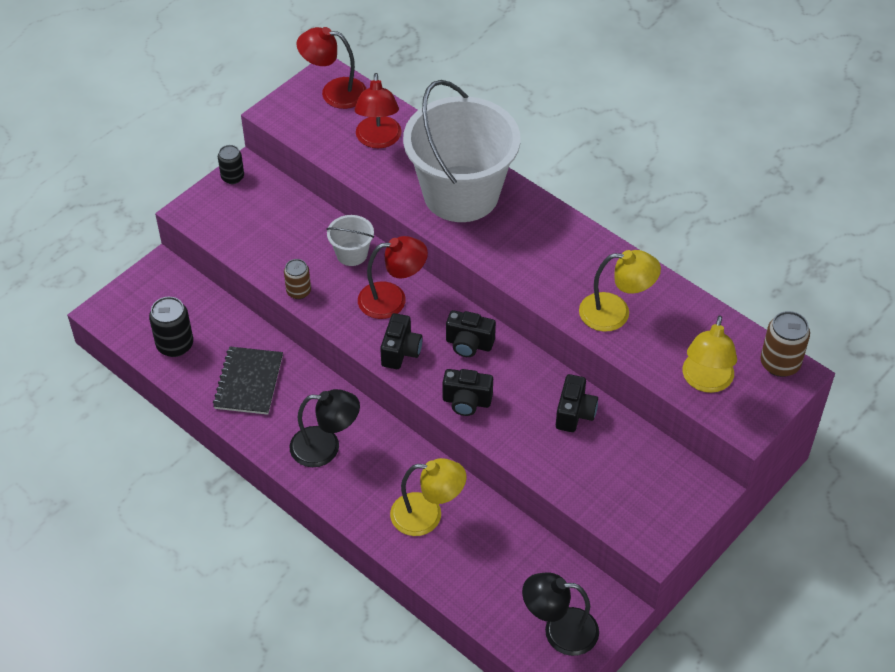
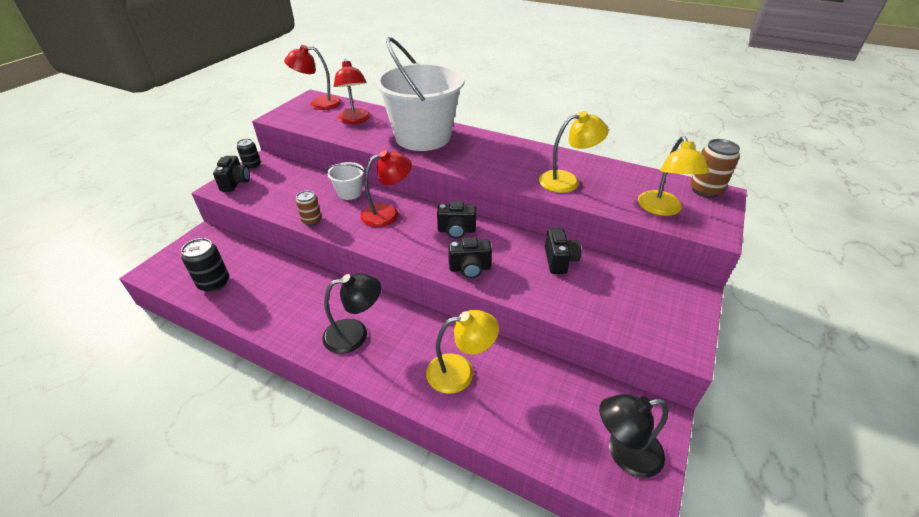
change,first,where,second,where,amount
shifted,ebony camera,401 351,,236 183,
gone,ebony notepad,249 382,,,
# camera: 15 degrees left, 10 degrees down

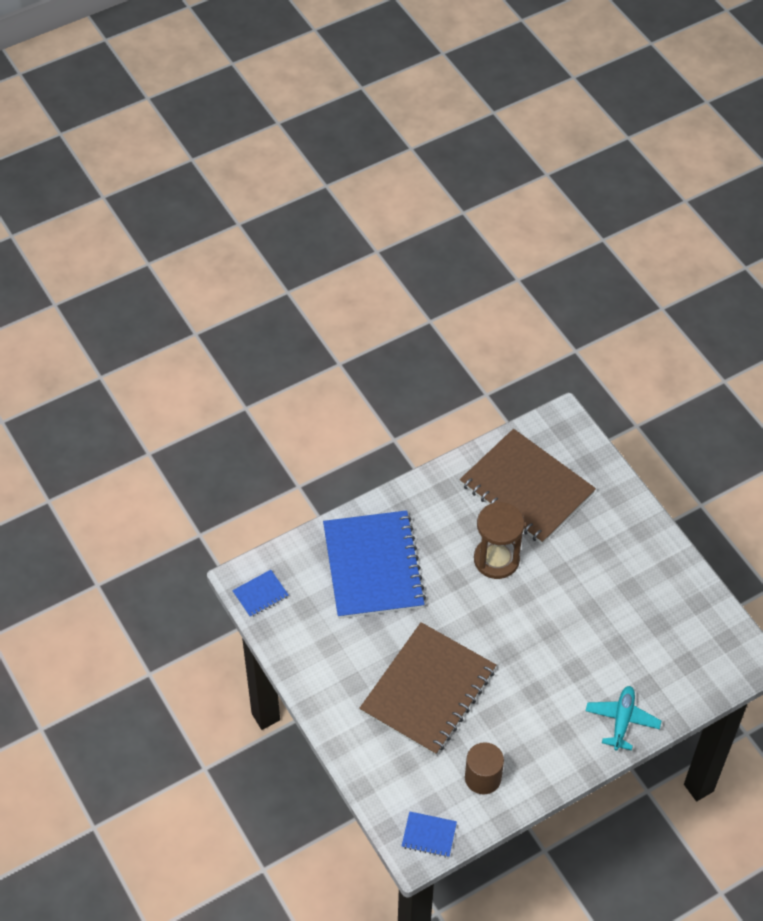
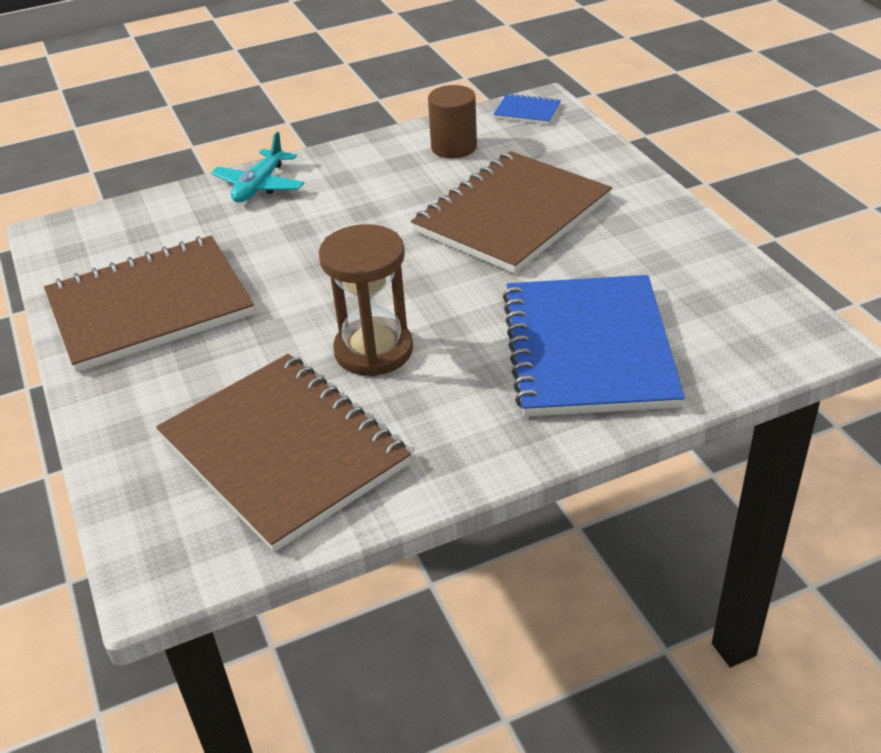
change,first,where,second,where,amount
gone,blue notepad,260 594,,,
new,,,russet notepad,150 306,
# camera: 170 degrees left, 15 degrees down

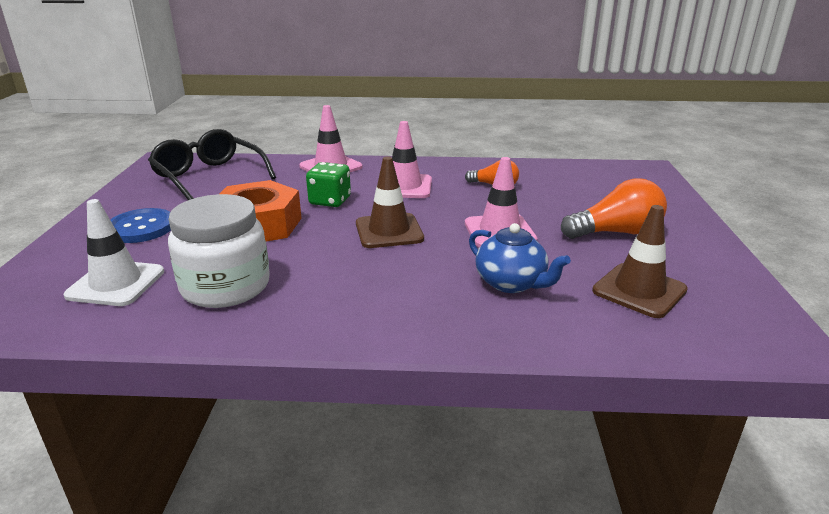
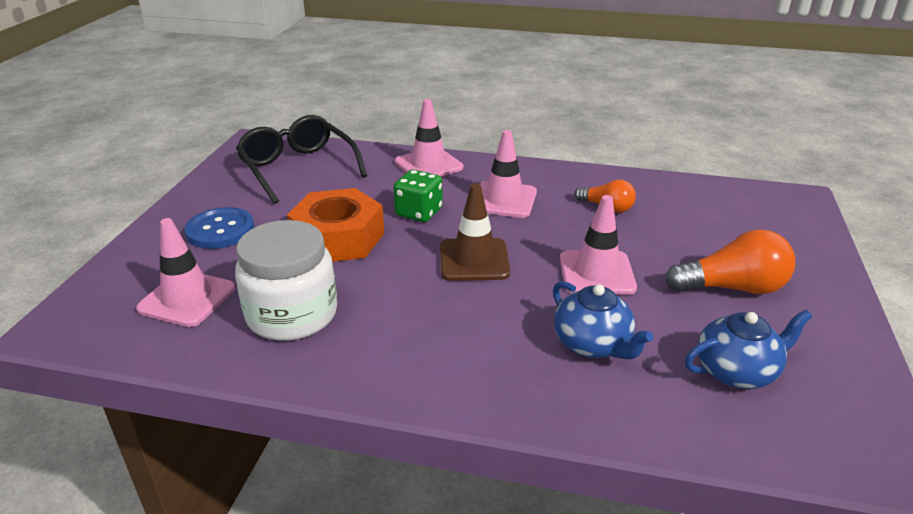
change,first,where,second,where,amount
repainted,pure white safety cone,116 283,rosy safety cone,187 298,
swapped,russet safety cone,639 290,blue tea pot,737 371,
# camera: 10 degrees right, 5 degrees up

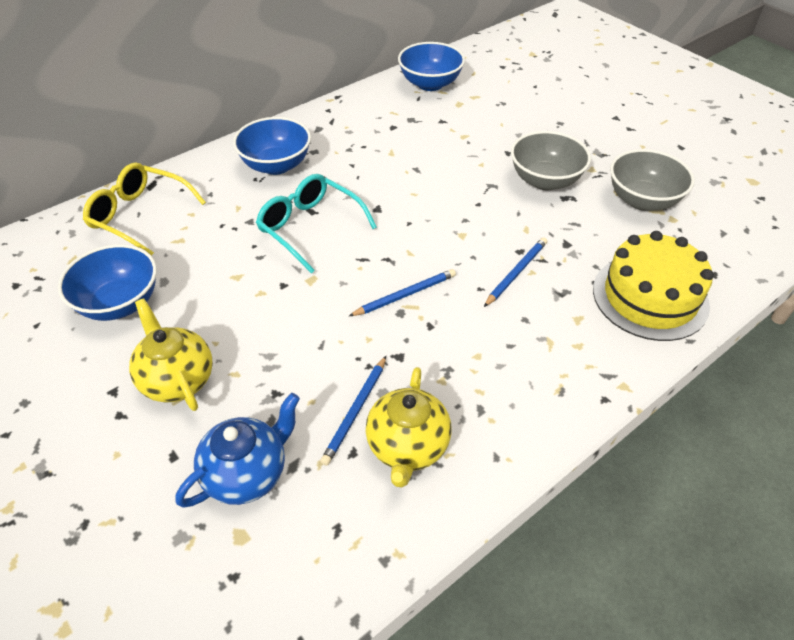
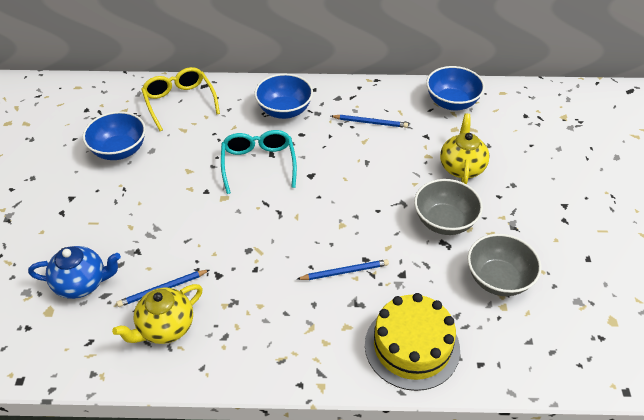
change,first,where,second,where,amount
shifted,blue wooden pencil,405 295,,370 122,
shifted,bright yellow tea pot,177 379,,461 167,
# camera: 40 degrees right, 0 degrees up

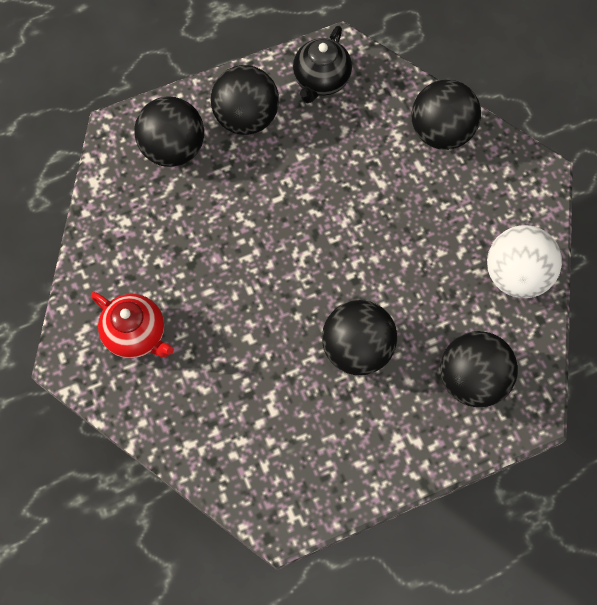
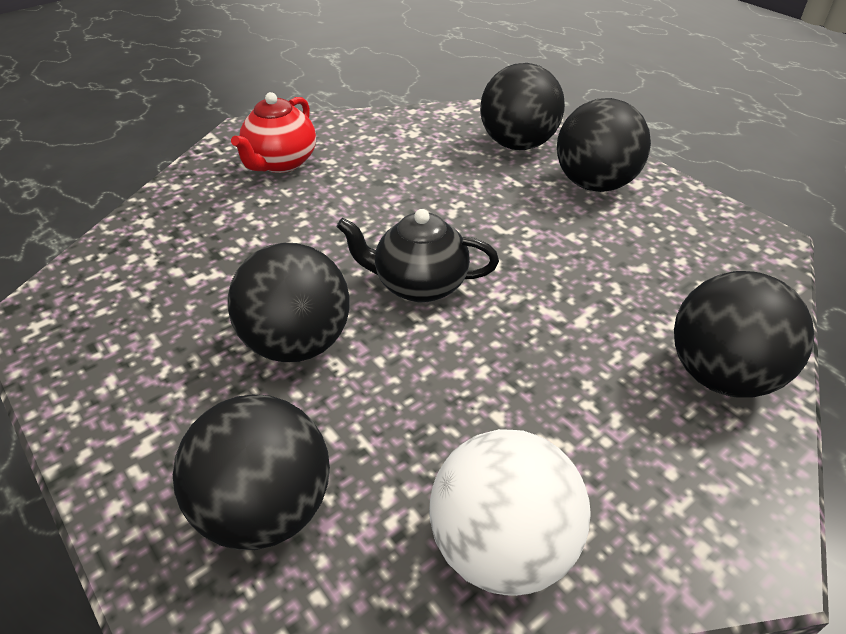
change,first,where,second,where,amount
shifted,ebony tea pot,321 80,,419 285,
# camera: 75 degrees right, 25 degrees down

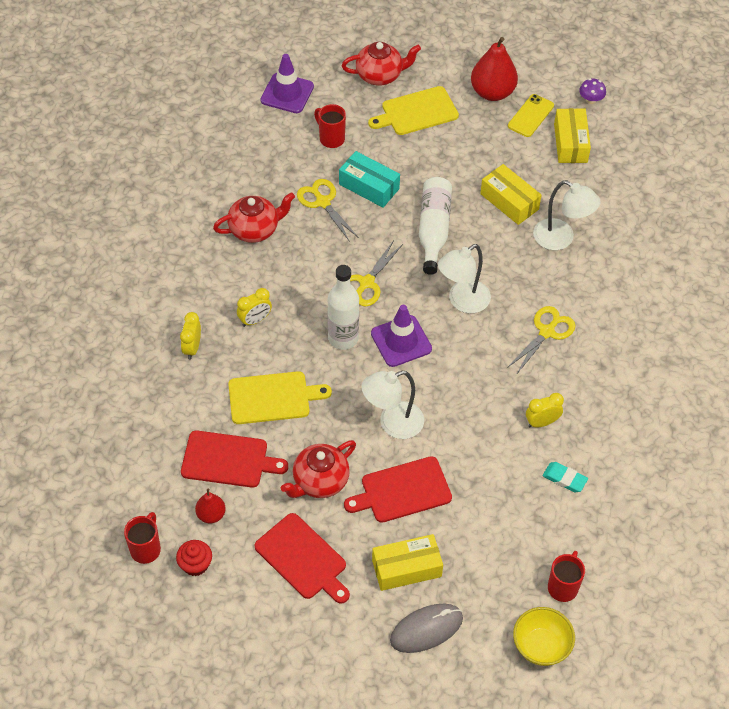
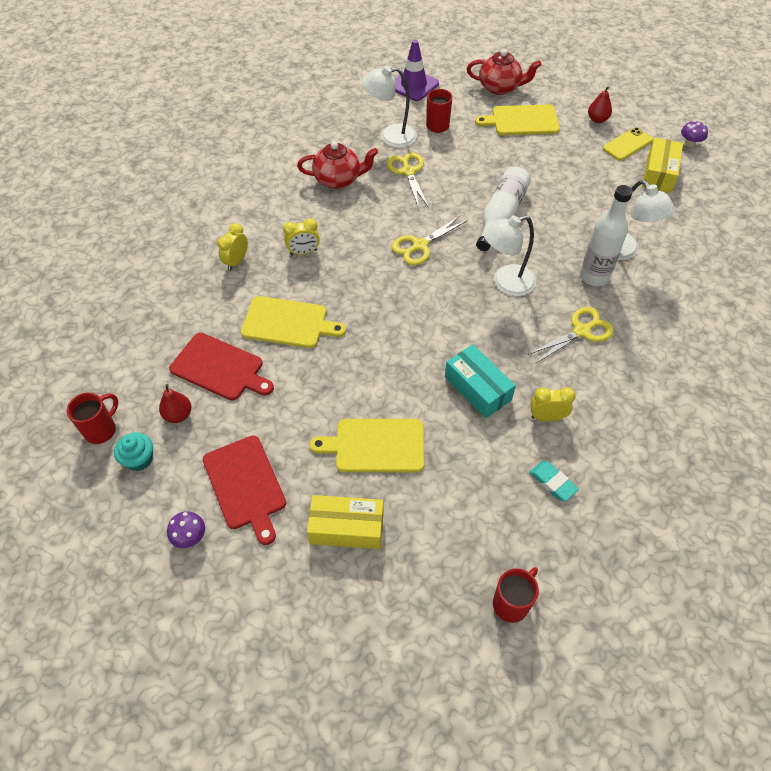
change,first,where,second,where,amount
scaled,red pear,492 92,,597 119,x0.53
shifted,teal package,369 186,,477 388,
gone,bright yellow package,509 201,,,
shifted,pure white drink bottle,343 338,,594 276,
gone,purple safety cone,401 341,,,
shifted,pure white lamp,392 423,,390 136,
gone,red tea pot,319 481,,,
repainted,red chopping board,402 491,bright yellow chopping board,375 445,
repainted,red cupcake,195 564,teal cupcake,139 459,
gone,gray computer mouse,426 629,,,
gone,bright yellow bowl,541 646,,,
new,,,purple fungus,190 536,
# camera: 20 degrees right, 0 degrees up

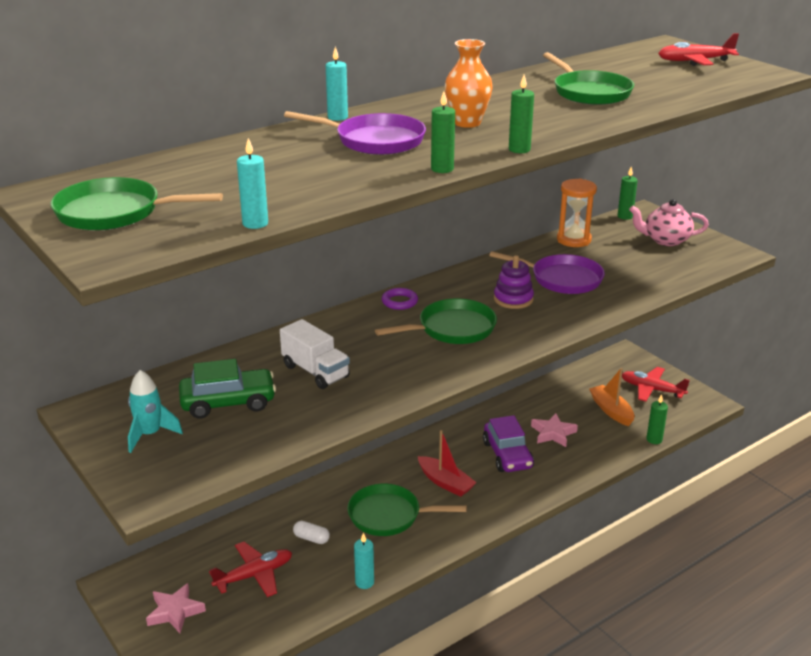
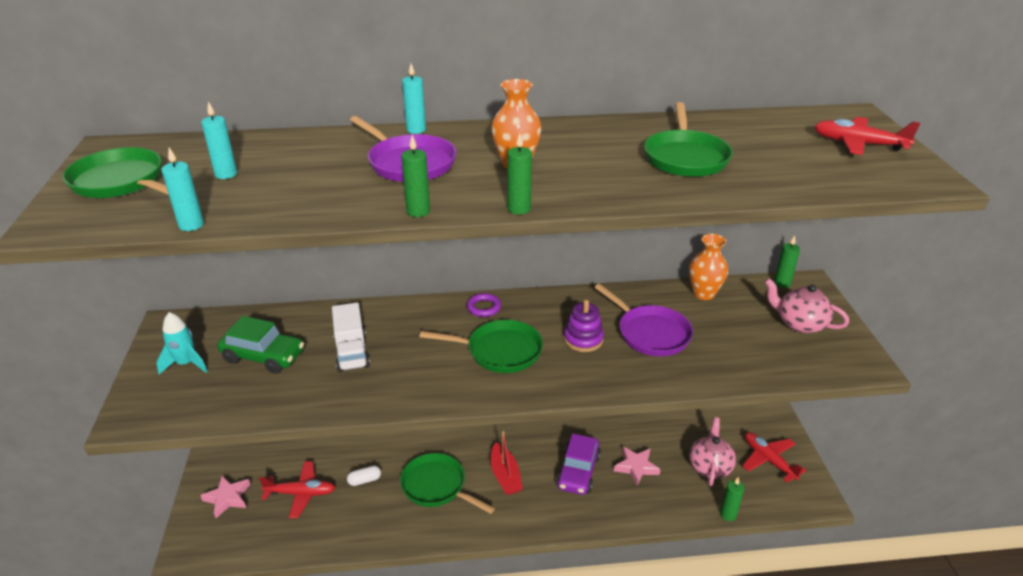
change,first,where,second,where,amount
swapped,orange-coloured hourglass,573 240,orange-coloured flower vase,704 294,
swapped,orange-coloured boat,611 410,rosy tea pot,710 466,
rotated,pure white pill shape,311 538,,364 480,75 degrees counterclockwise
shifted,teal candle,364 582,,226 174,
# camera: 30 degrees right, 5 degrees up

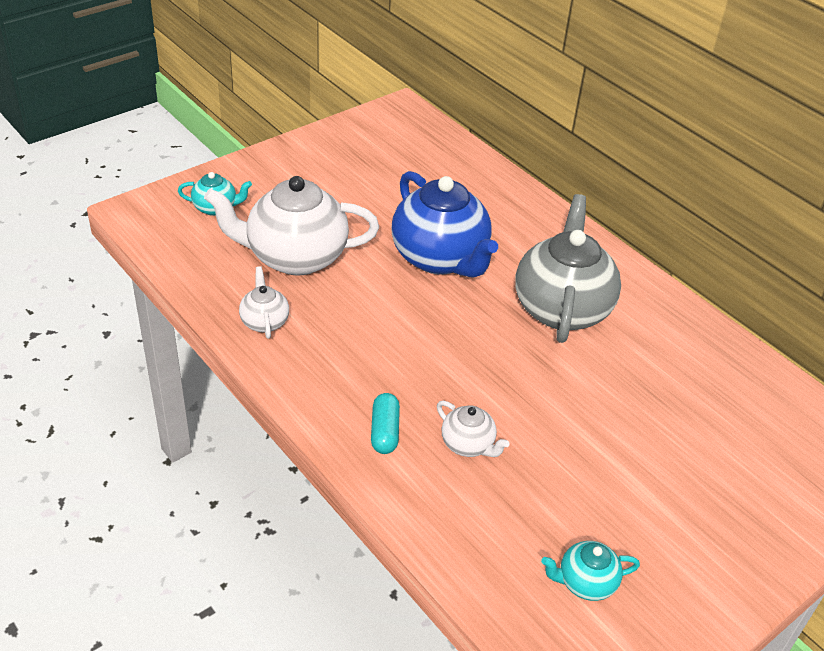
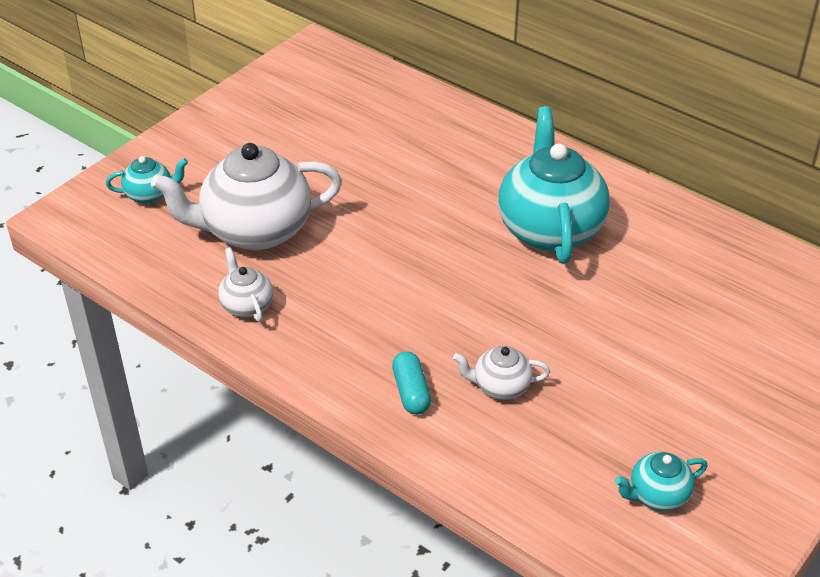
change,first,where,second,where,amount
gone,blue tea pot,440 258,,,
repainted,gray tea pot,561 308,teal tea pot,549 228,
rotated,pure white tea pot,468 445,,500 387,150 degrees clockwise
# camera: 10 degrees left, 0 degrees up

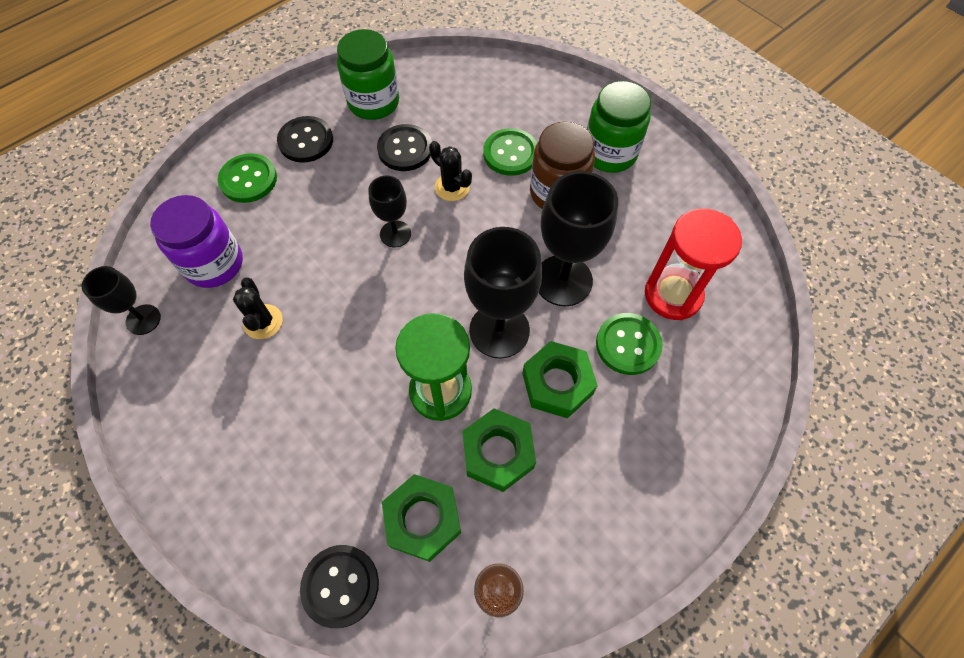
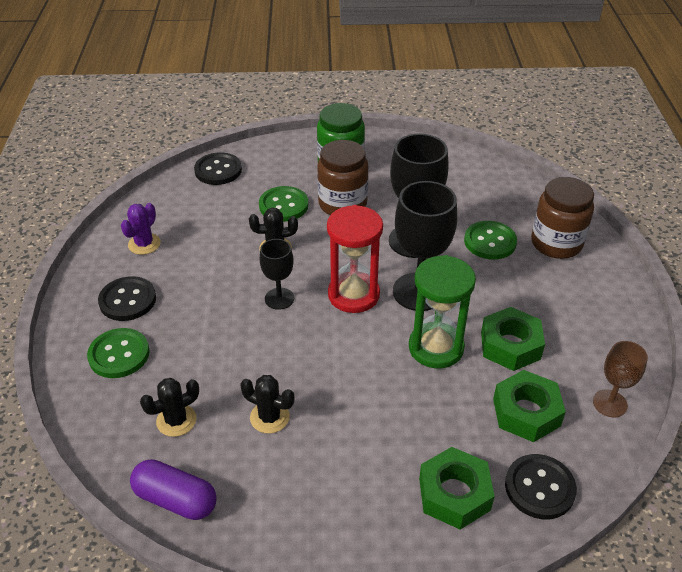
change,first,where,second,where,amount
swapped,leaf-green jam jar,373 102,purple saguaro cactus,144 244,
shifted,ebony button,405 149,,218 170,
swapped,purple jam jar,214 264,ebony saguaro cactus,176 420,
shifted,red hourglass,673 295,,353 295,
swapped,ebony goblet,143 319,purple pill shape,175 499,
shifted,leaf-green nut,557 383,,454 494,
new,,,russet jam jar,556 243,
# camera: 50 degrees left, 20 degrees down

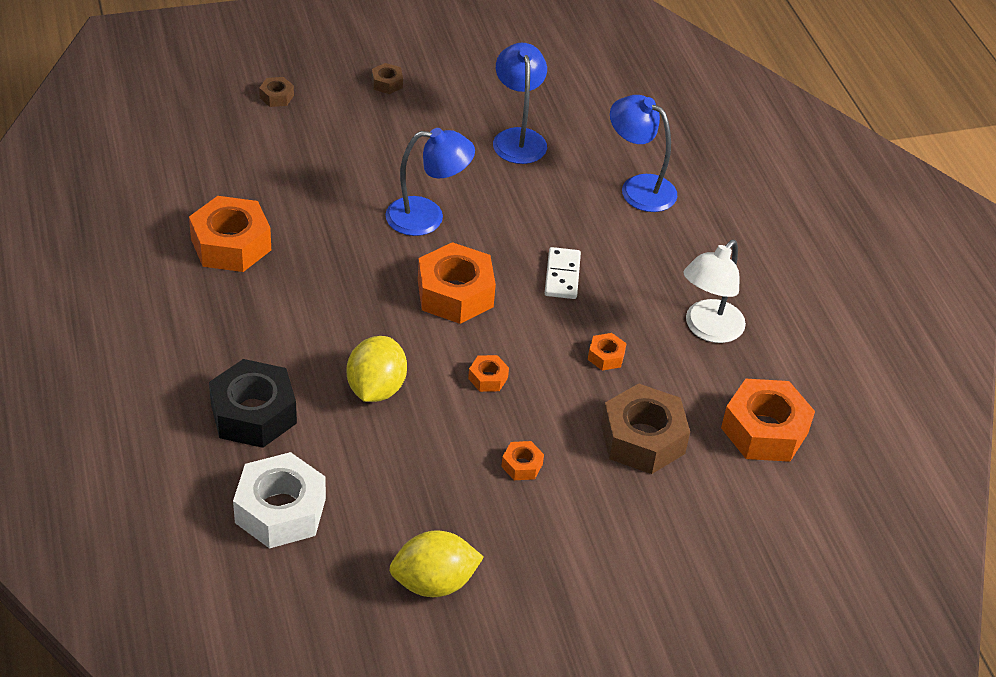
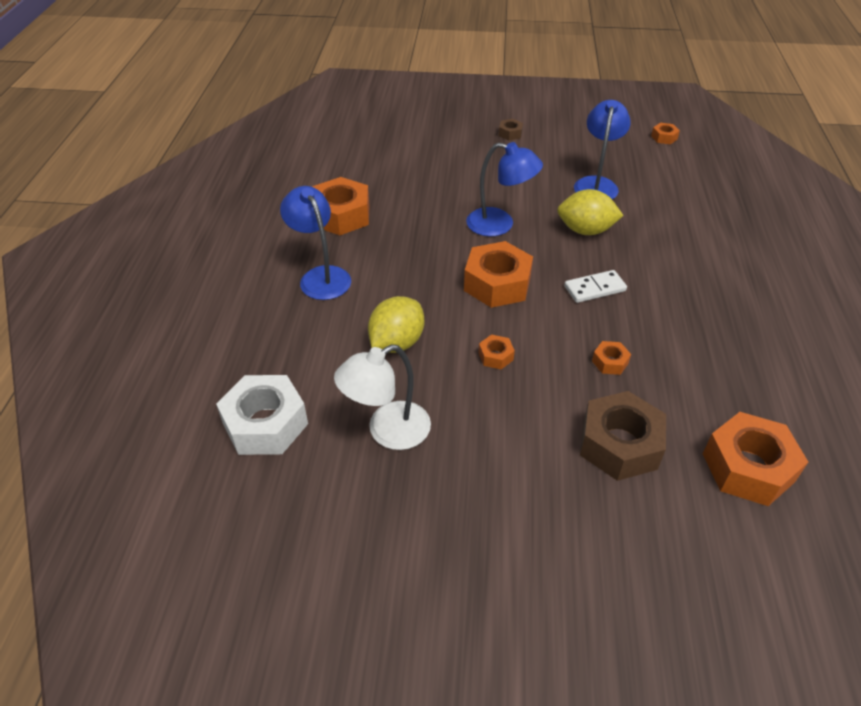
change,first,where,second,where,amount
gone,russet nut,276 97,,,
shifted,blue lamp,638 188,,321 276,
shifted,pure white lamp,708 329,,387 431,
rotated,pure white domino tile,562 275,,595 289,45 degrees clockwise
gone,ebony nut,253 414,,,
shifted,orange-coloured nut,522 465,,664 137,
shifted,bright yellow citrus fruit,434 583,,585 230,
# camera: 25 degrees right, 0 degrees up

